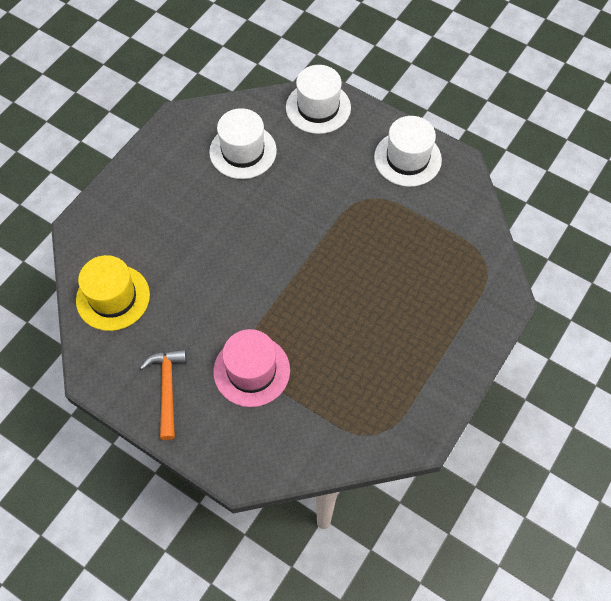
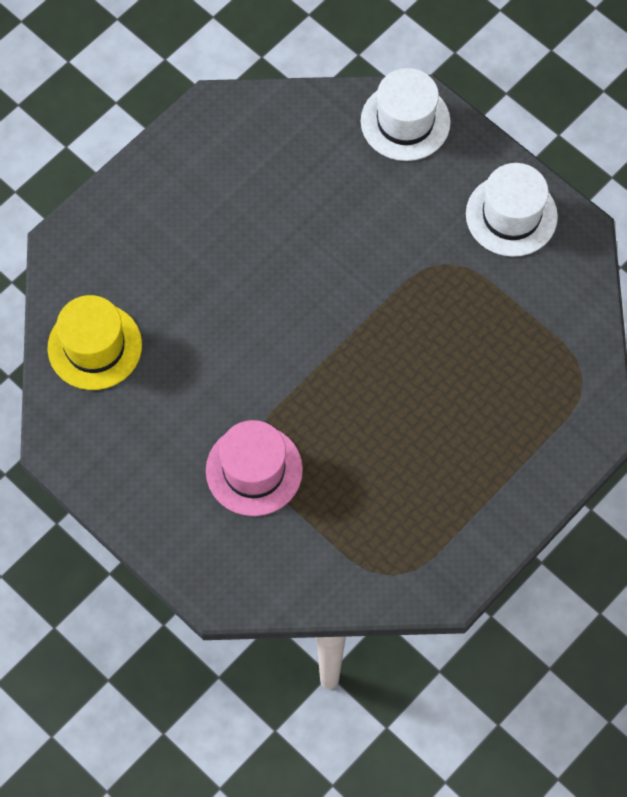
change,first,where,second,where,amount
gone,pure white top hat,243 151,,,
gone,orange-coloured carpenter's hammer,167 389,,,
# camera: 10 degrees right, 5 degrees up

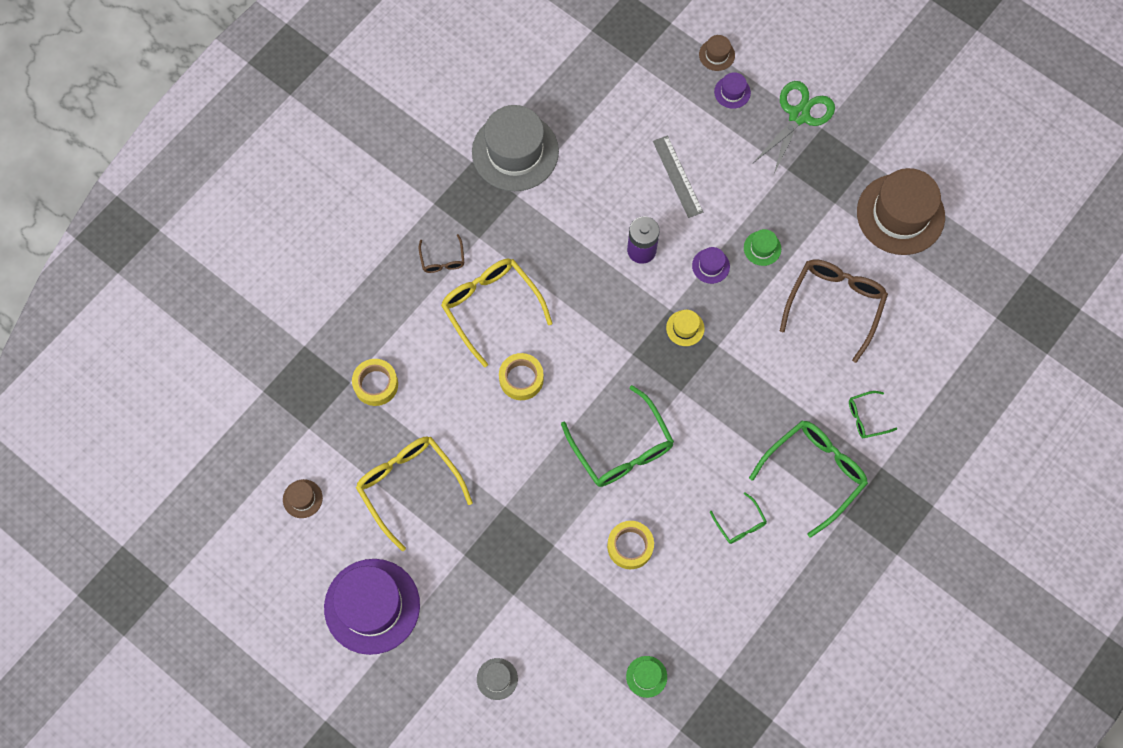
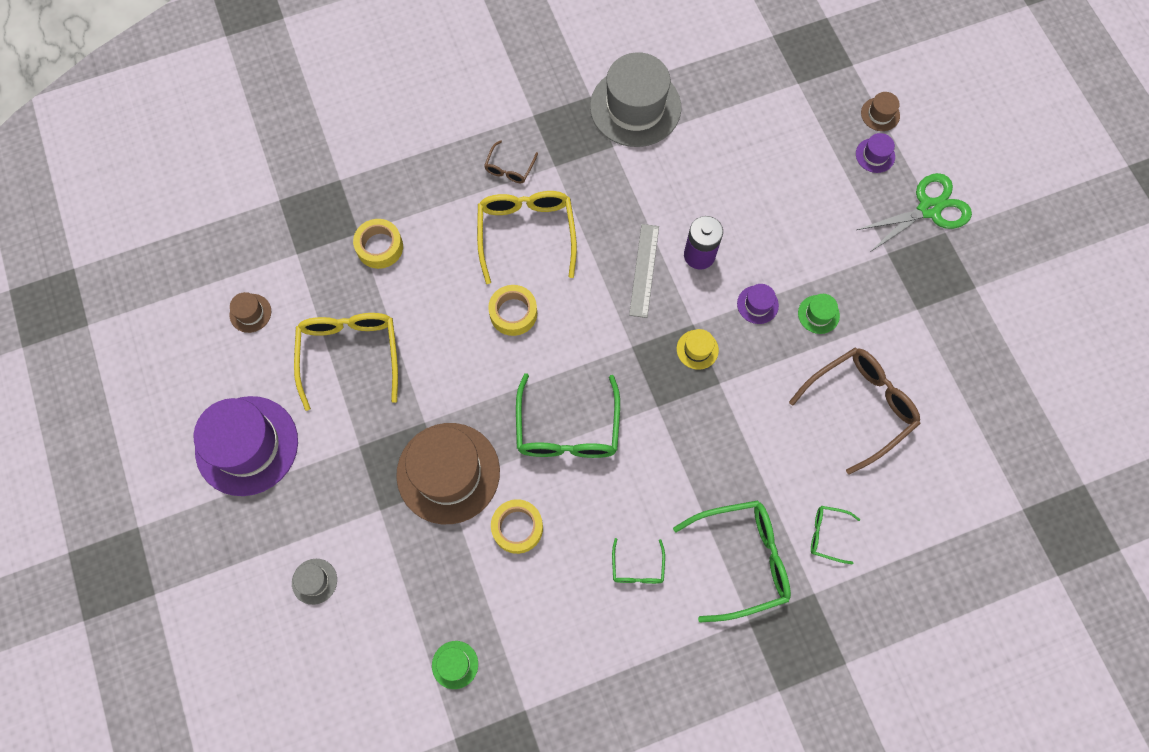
change,first,where,second,where,amount
shifted,gray ruler,677 176,,644 270,
shifted,russet top hat,900 214,,448 473,
# camera: 30 degrees right, 0 degrees up

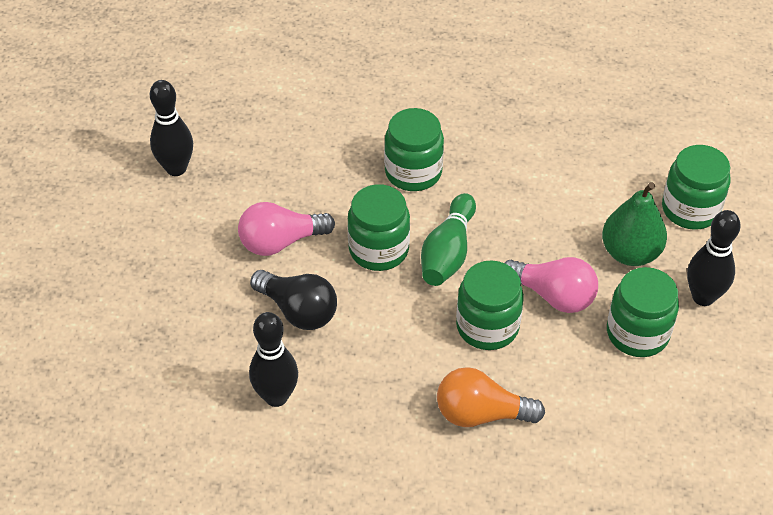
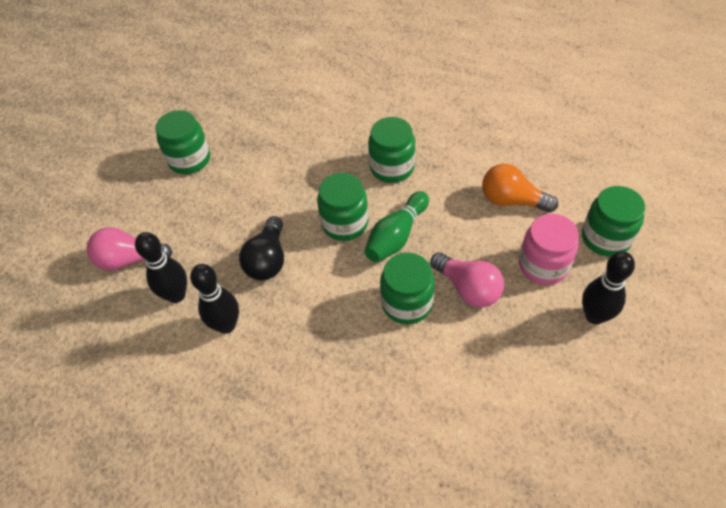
change,first,where,second,where,amount
shifted,ebony bowling pin,176 168,,176 295,
swapped,leaf-green pear,630 253,rosy jam jar,543 265,
shifted,rosy bulb,281 242,,129 259,
shifted,leaf-green jam jar,637 333,,189 159,
rotated,ebony bulb,298 311,,268 260,45 degrees clockwise
shifted,orange-coloured bulb,481 414,,512 200,
# camera: 20 degrees right, 5 degrees up

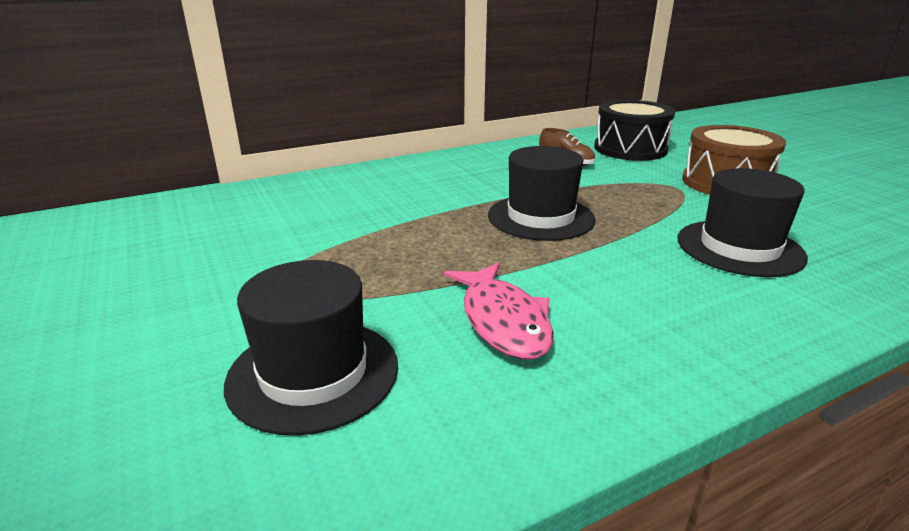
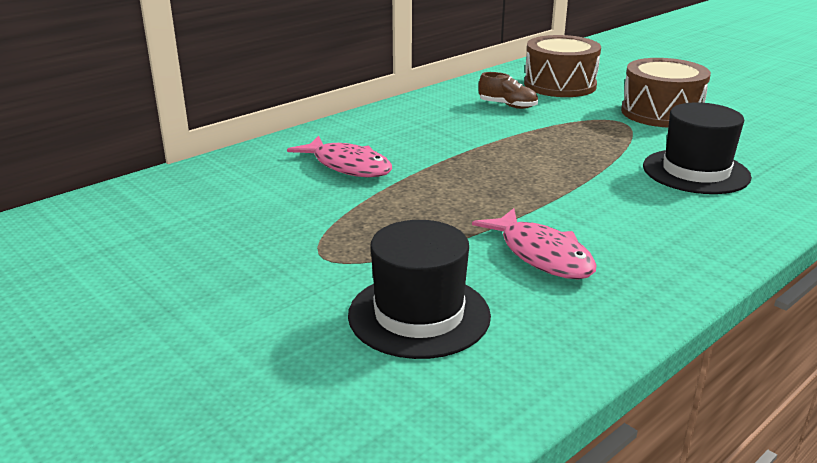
change,first,where,second,where,amount
repainted,ebony drum,630 149,russet drum,560 85,
gone,ebony top hat,541 217,,,
new,,,rosy toy fish,348 166,
# camera: 15 degrees left, 0 degrees up

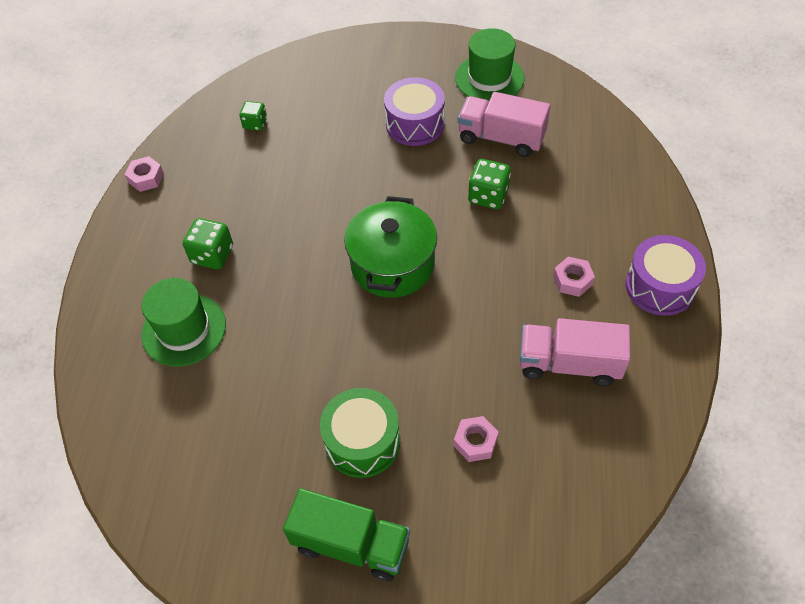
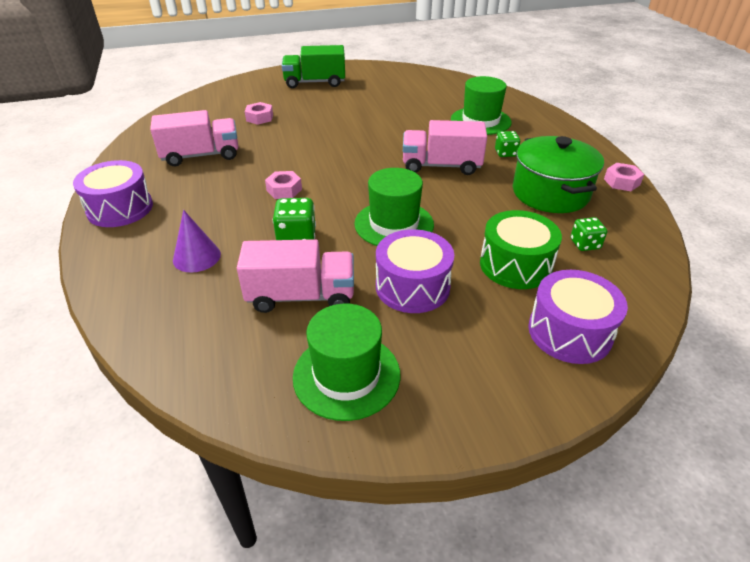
change,first,where,second,where,amount
shifted,leaf-green pot,392 264,,550 193,
scaled,leaf-green dice,212 255,,505 153,x0.66
shifted,rosy nut,572 280,,284 190,
shifted,leaf-green drum,362 442,,515 265,
new,,,rosy lorry,441 166,
new,,,leaf-green top hat,394 224,
new,,,purple cone,196 257,
new,,,purple drum,569 332,
# camera: 155 degrees right, 15 degrees down

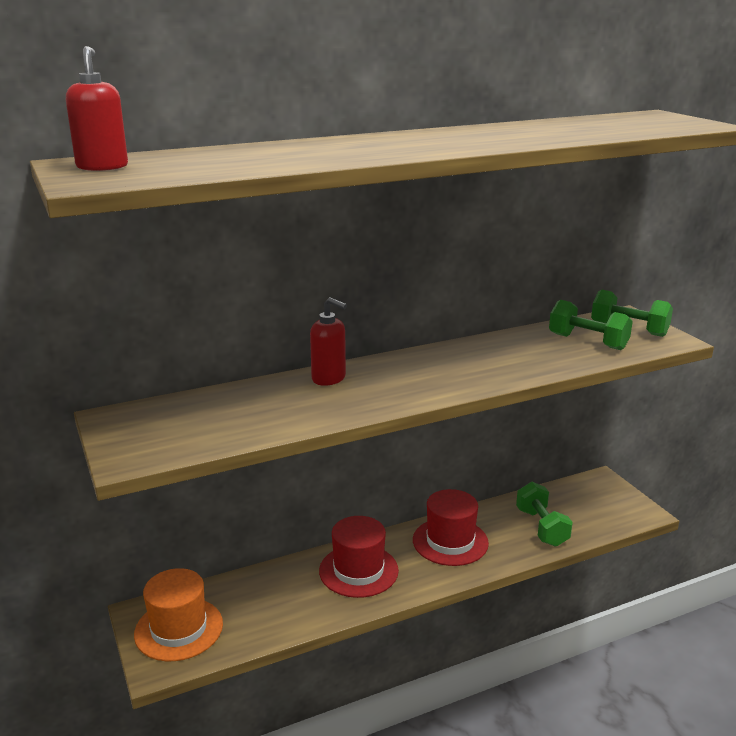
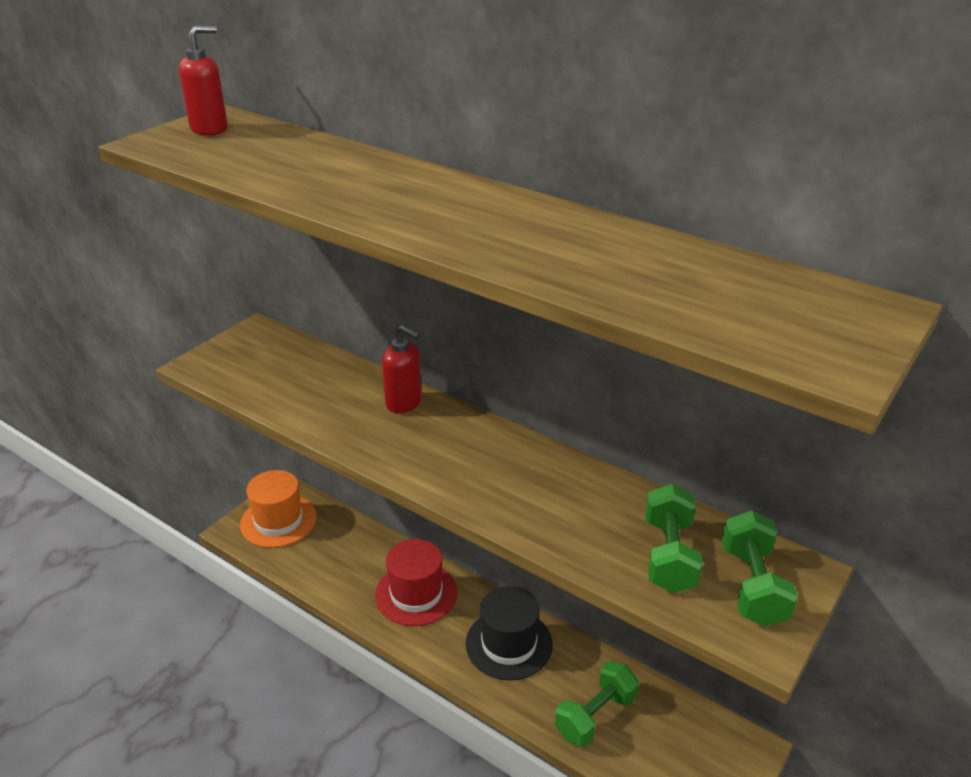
change,first,where,second,where,amount
rotated,red soap pump,329 378,,404 403,60 degrees counterclockwise
repainted,red top hat,450 541,ebony top hat,509 644,
# camera: 60 degrees right, 10 degrees up

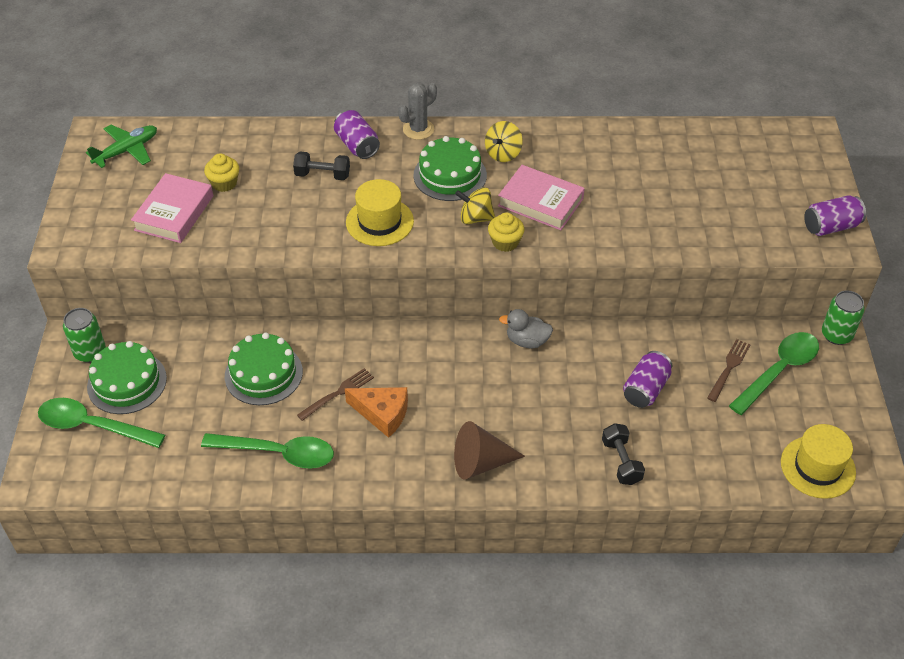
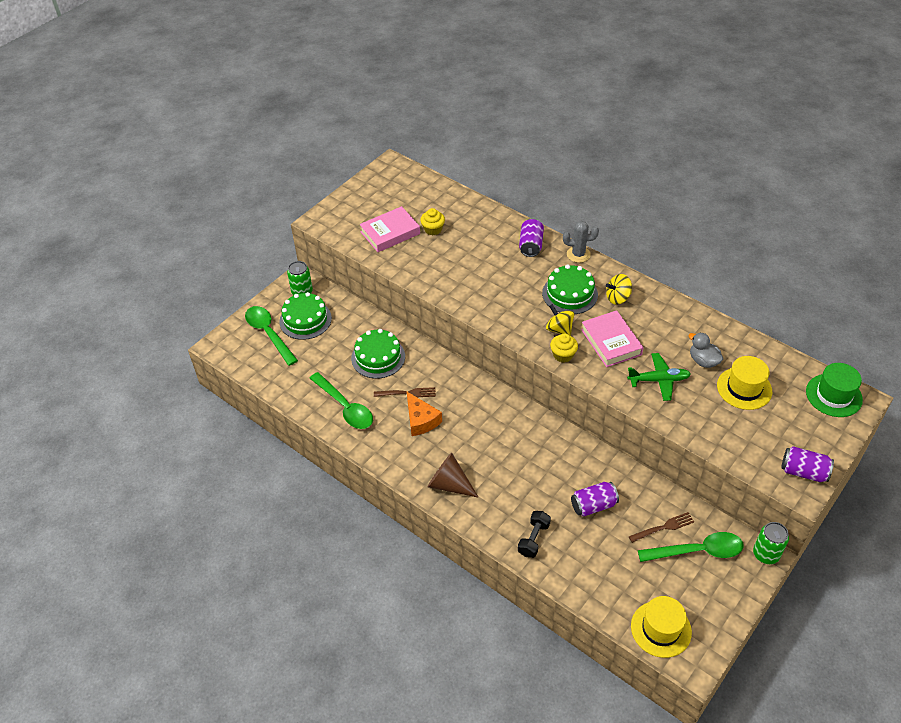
change,first,where,second,where,amount
shifted,leaf-green aeroplane,127 151,,659 380,
gone,ebony free weight,322 175,,,
shifted,bright yellow top hat,379 222,,744 388,
shifted,gray rubber duck,527 341,,703 361,
new,,,leaf-green top hat,833 395,
# camera: 40 degrees right, 0 degrees up

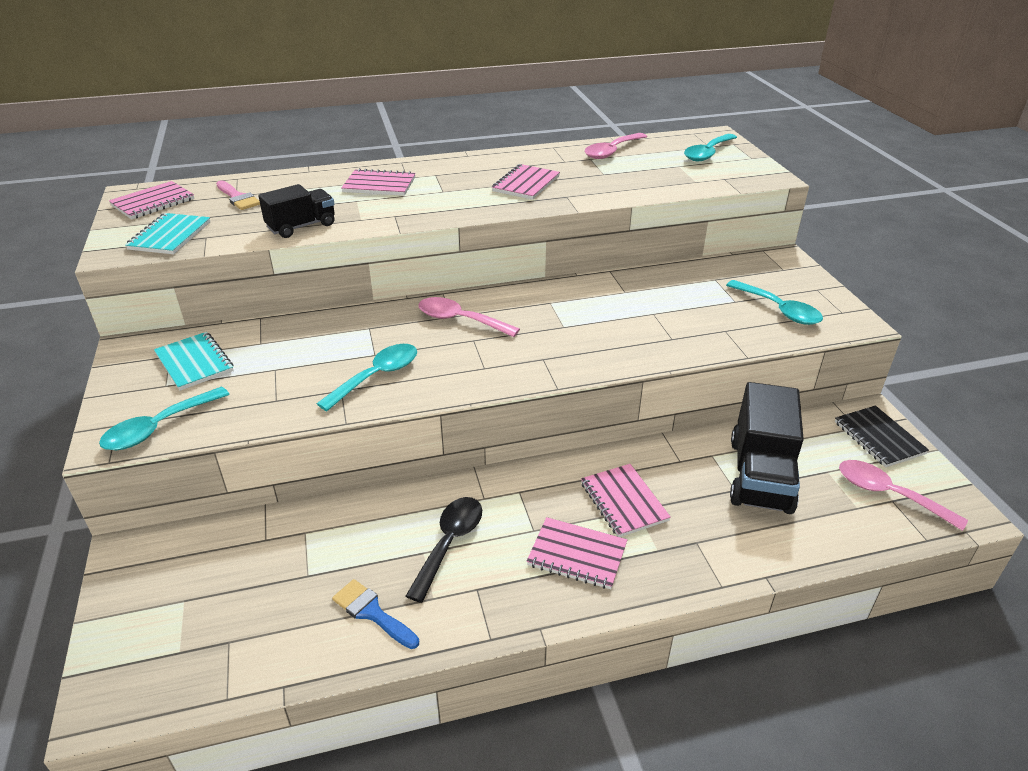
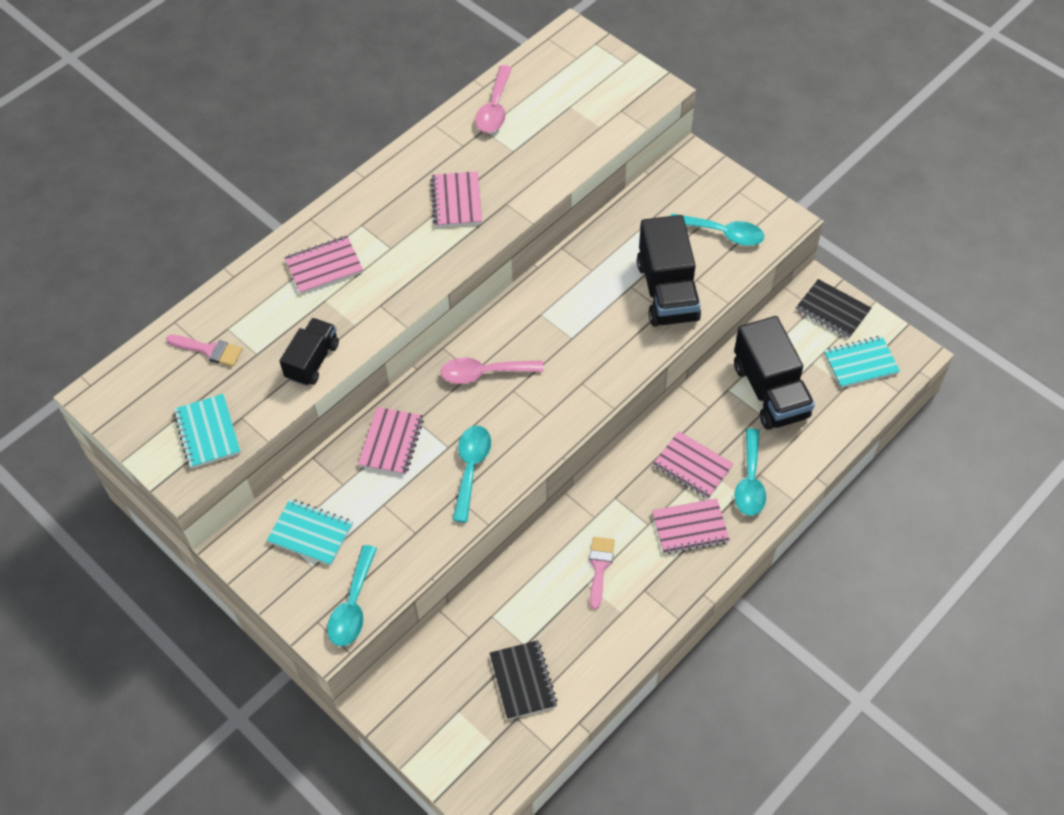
change,first,where,second,where,amount
shifted,teal teaspoon,707 153,,750 481,
shifted,rosy notepad,153 202,,391 442,
swapped,rosy teaspoon,889 494,teal notepad,860 363,
swapped,ebony teaspoon,449 543,rosy paintbrush,599 567,
gone,blue paintbrush,372 612,,,
new,,,ebony lorry,667 291,
new,,,ebony notepad,523 680,
# camera: 30 degrees left, 20 degrees up

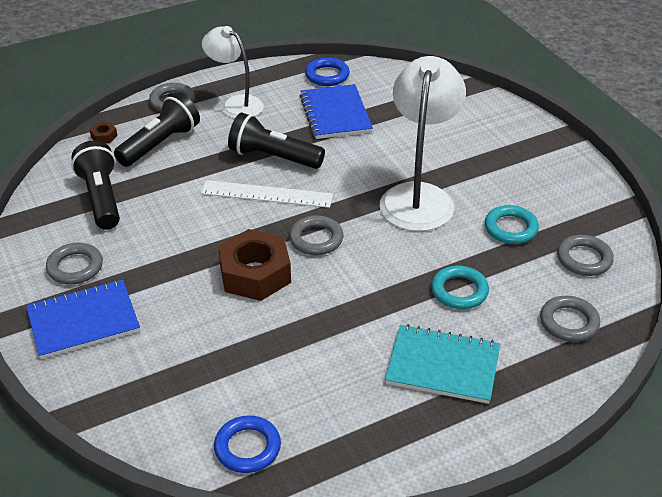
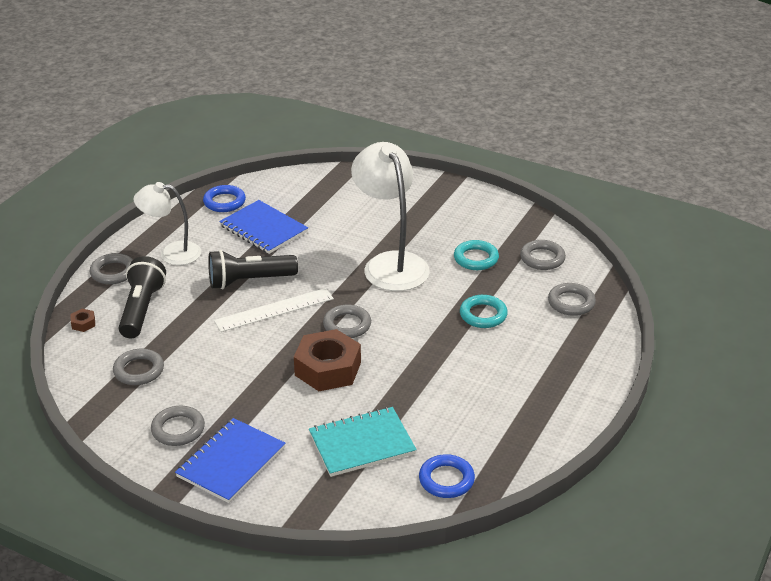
change,first,where,second,where,amount
swapped,ebony flashlight,101 198,gray hoop,139 370,
shifted,teal notepad,443 366,,362 444,
# camera: 35 degrees left, 5 degrees down

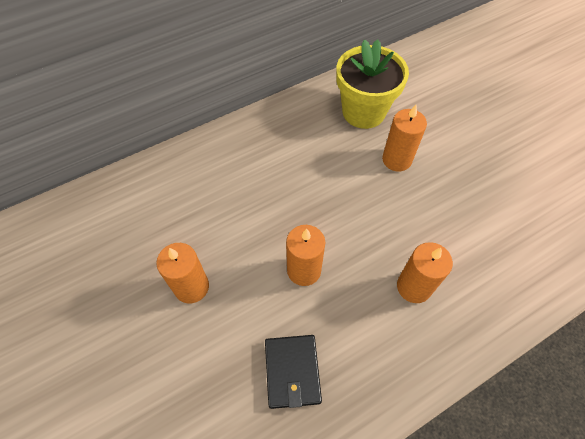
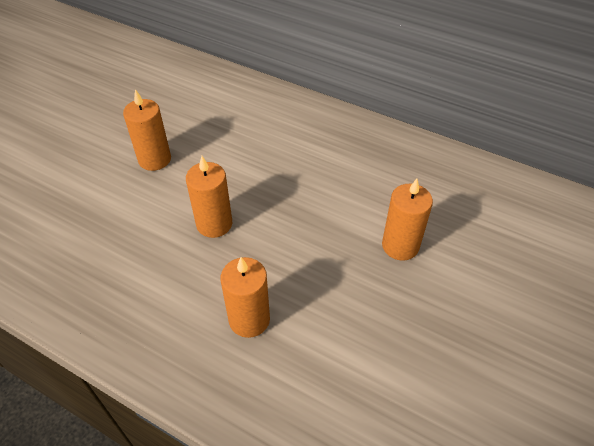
change,first,where,second,where,amount
gone,bright yellow potted plant,363 112,,,
gone,ebony wallet,292 371,,,
# camera: 60 degrees right, 10 degrees down

